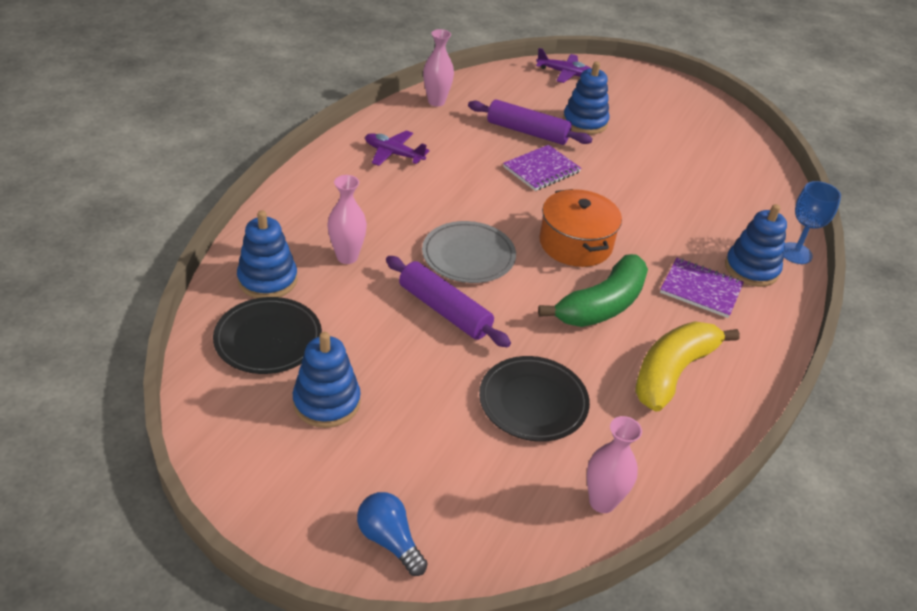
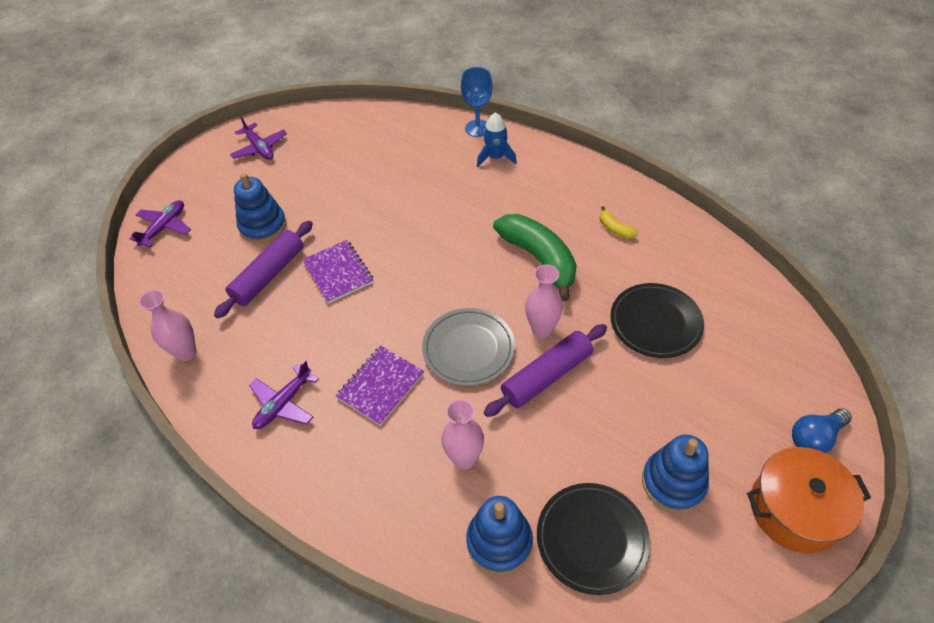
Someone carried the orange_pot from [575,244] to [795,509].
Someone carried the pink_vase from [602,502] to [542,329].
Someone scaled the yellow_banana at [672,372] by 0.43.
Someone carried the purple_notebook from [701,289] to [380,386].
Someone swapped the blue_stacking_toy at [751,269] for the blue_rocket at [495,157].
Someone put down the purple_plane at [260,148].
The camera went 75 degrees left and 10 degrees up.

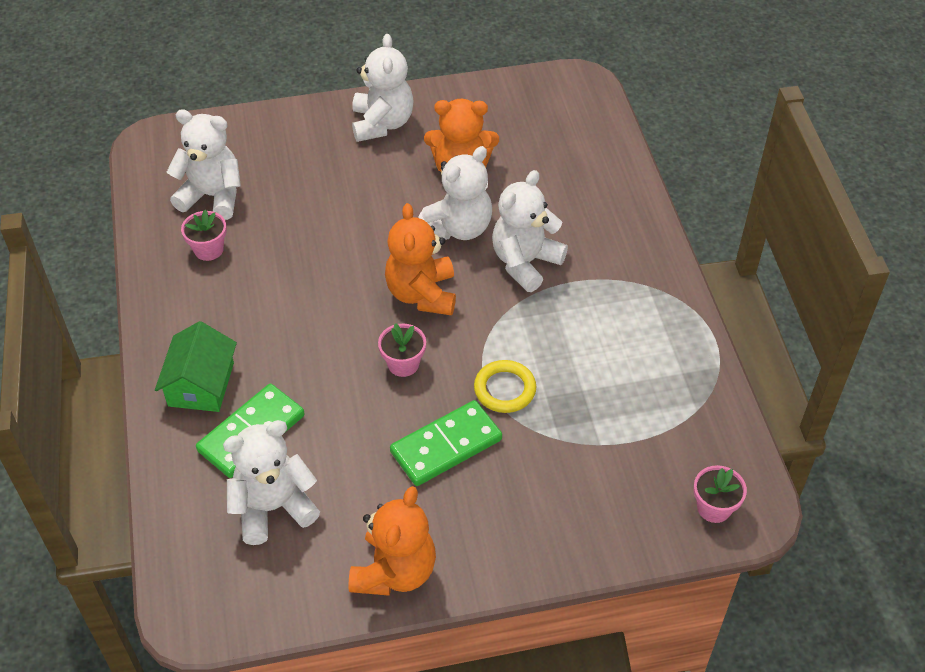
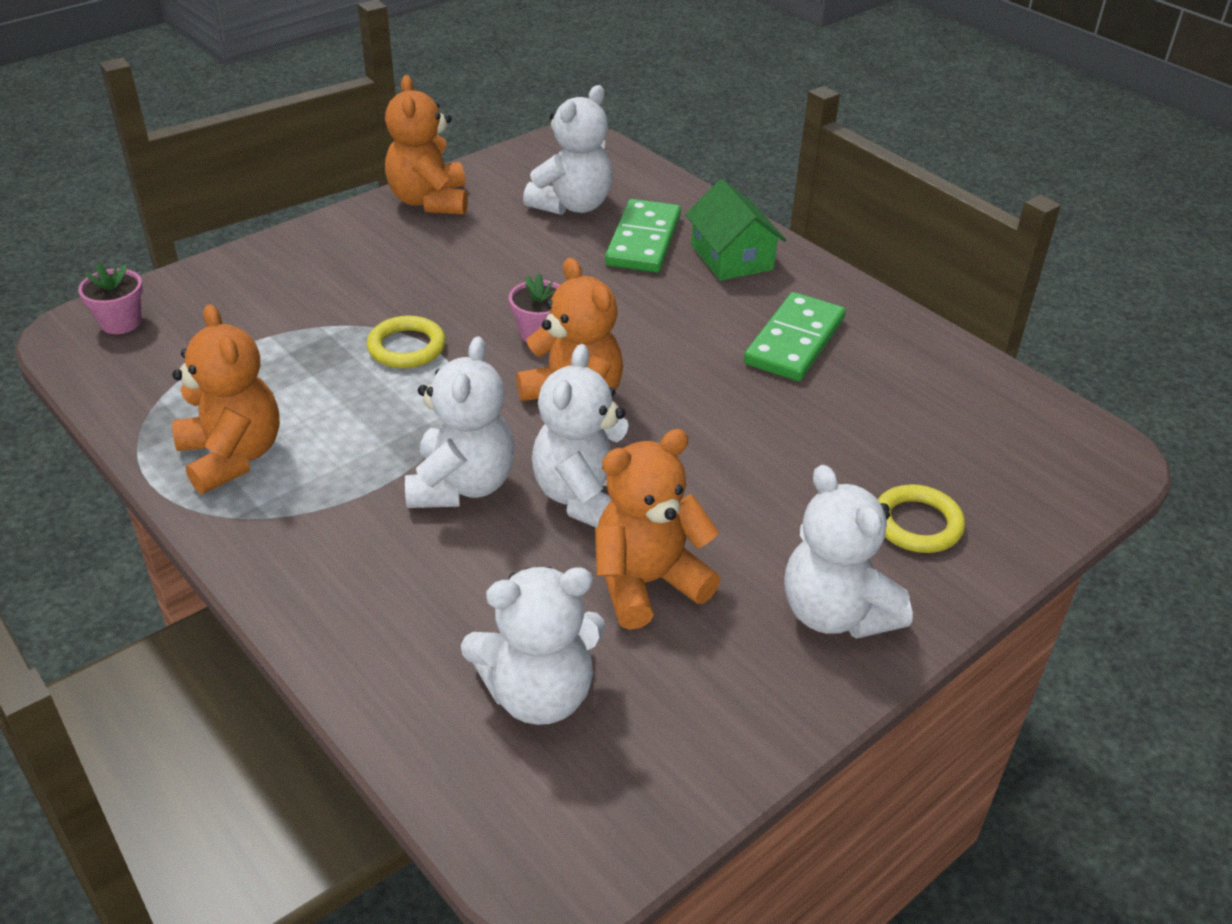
Someone carried the white_teddy_bear from [212,196] to [539,694].
Someone took away the pink_flower_pot at [208,249].
Someone carried the green_domino from [446,446] to [795,341].
Someone put down the orange_teddy_bear at [232,456].
Someone put down the yellow_ring at [917,524].
The camera went 150 degrees right and 10 degrees down.

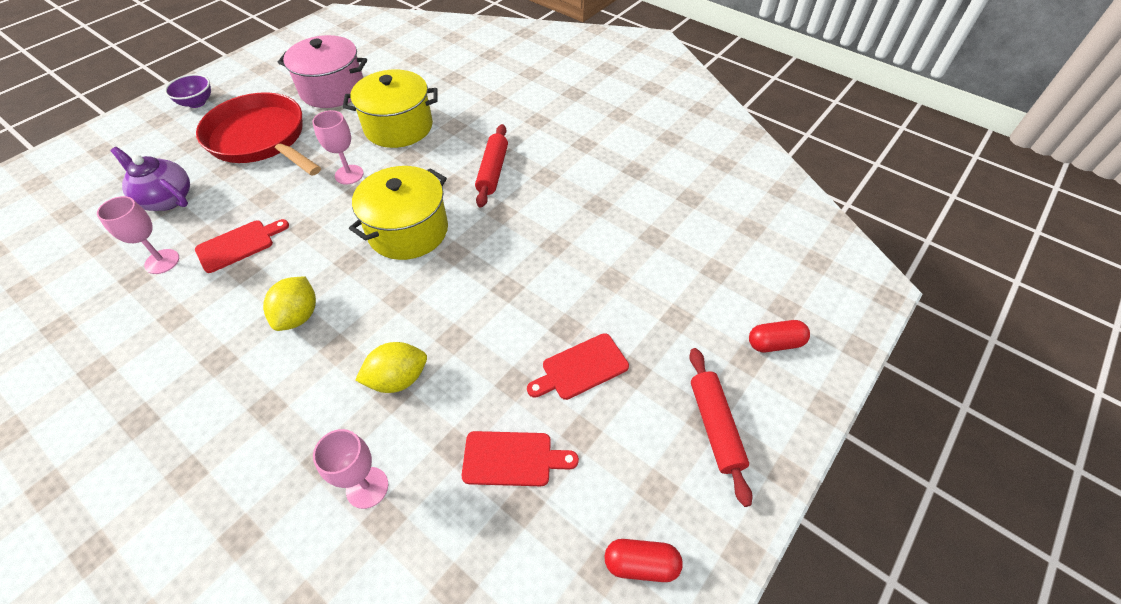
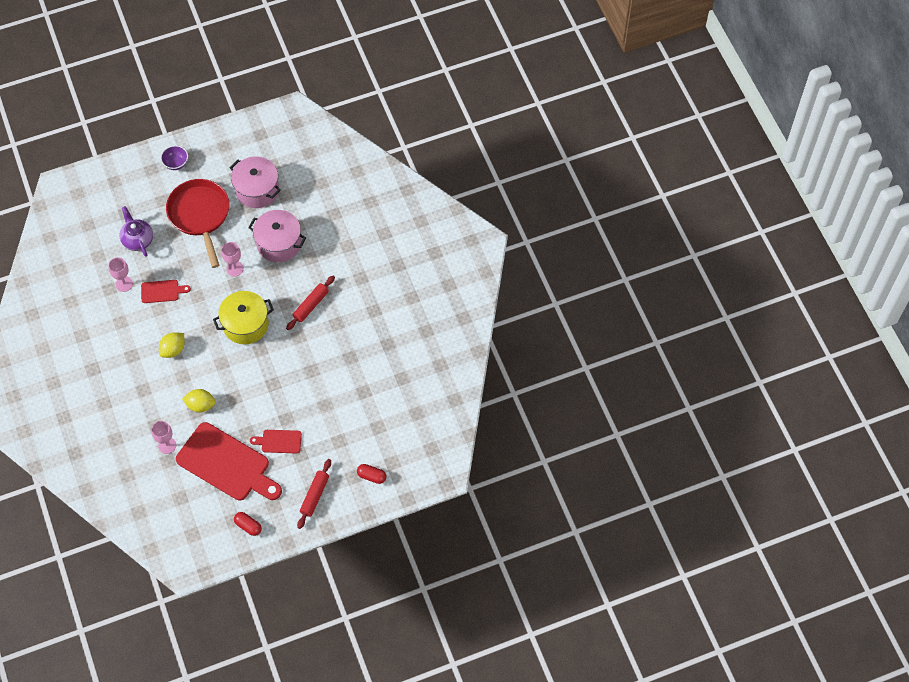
Someone repainted the yellow_pot at [398,127], which became the pink_pot at [279,243].
Someone scaled the red_cutting_board at [512,459] by 2.16.
The camera went 30 degrees right and 10 degrees up.

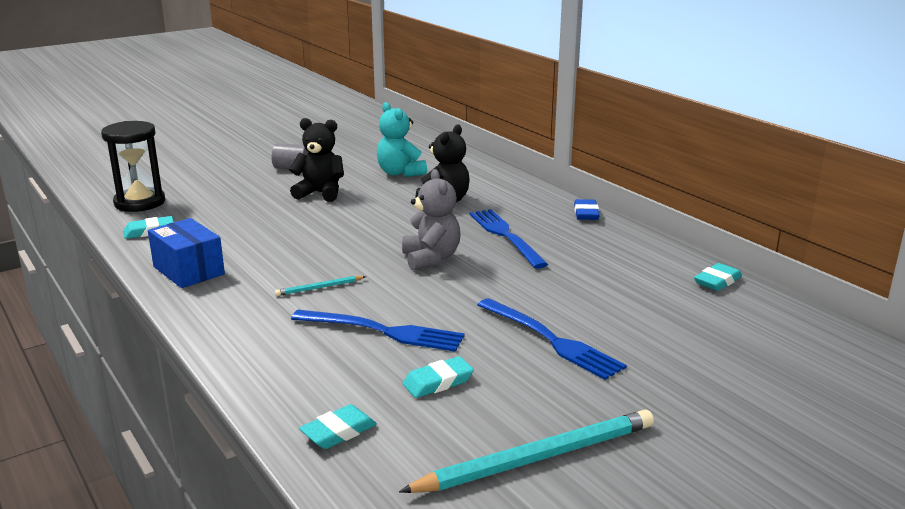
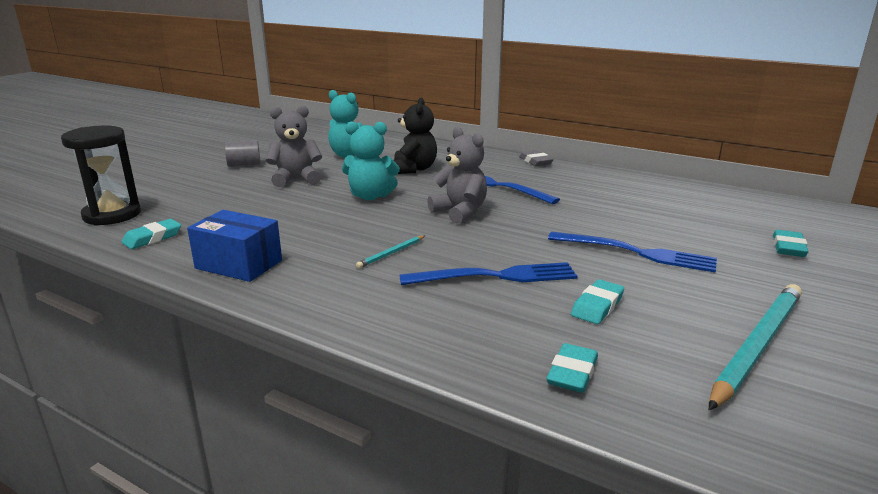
Someone repainted the black_teddy_bear at [320,193], which became the grey_teddy_bear at [296,180].
Someone repainted the blue_eraser at [586,213], which became the grey_eraser at [535,161].
Someone carried the turquoise_eraser from [717,281] to [788,247].
Someone put down the turquoise_teddy_bear at [370,196].
The camera went 25 degrees left and 0 degrees up.

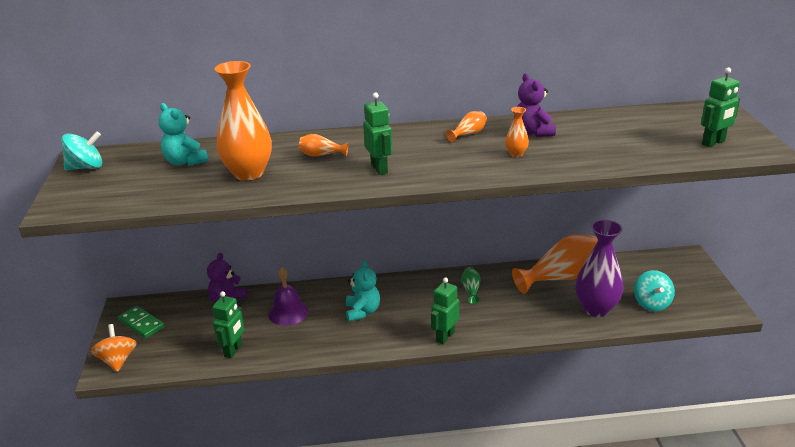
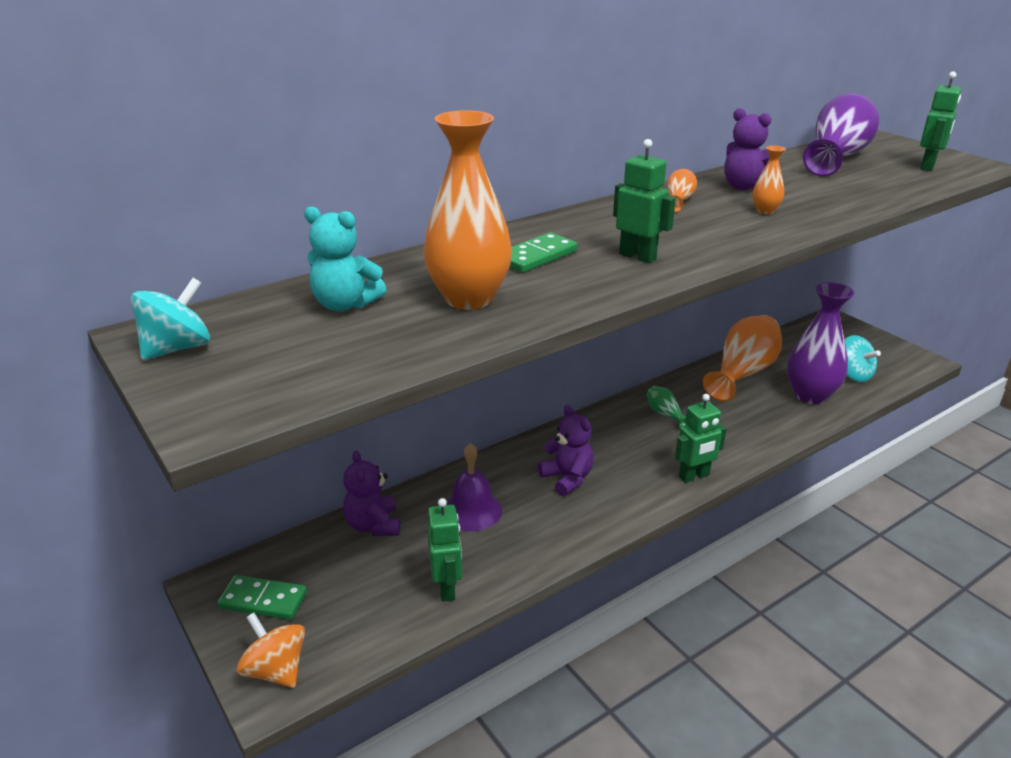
Someone swapped the orange_vase at [321,155] for the green_domino at [537,256].
Someone repainted the turquoise_teddy_bear at [362,312], which became the purple_teddy_bear at [567,478].
Someone rotated the green_robot at [445,337] by 120 degrees counterclockwise.
Someone put down the purple_vase at [836,158].
The camera went 30 degrees left and 0 degrees up.

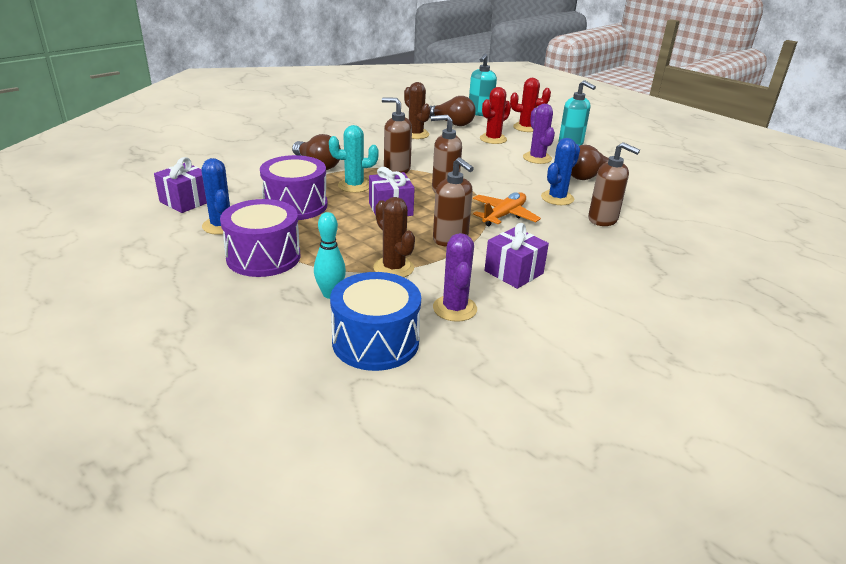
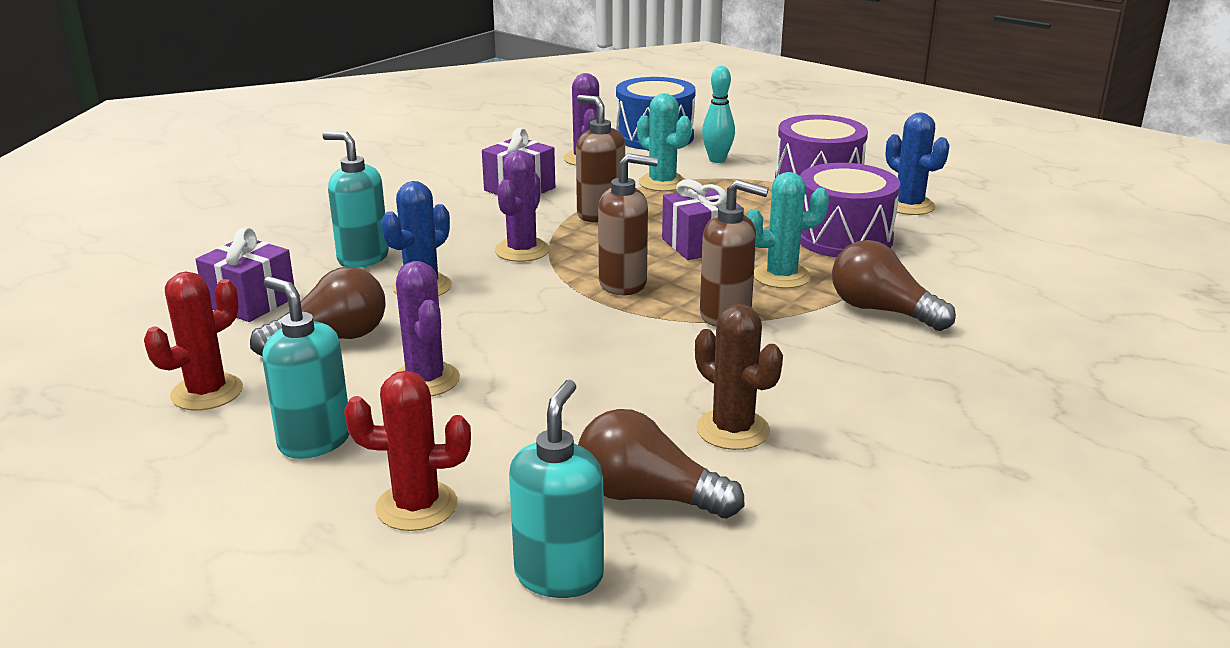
Someone carried the purple_gift from [186,201] to [250,302].
Someone repainted the brown_cactus at [393,268], which became the turquoise_cactus at [662,183].
Someone swapped the orange_plane at [504,215] for the purple_cactus at [522,250].
Someone carried the red_cactus from [493,139] to [207,392].
Someone repainted the brown_soap_dispenser at [603,220], which became the turquoise_soap_dispenser at [363,258].
The camera went 175 degrees right and 5 degrees down.

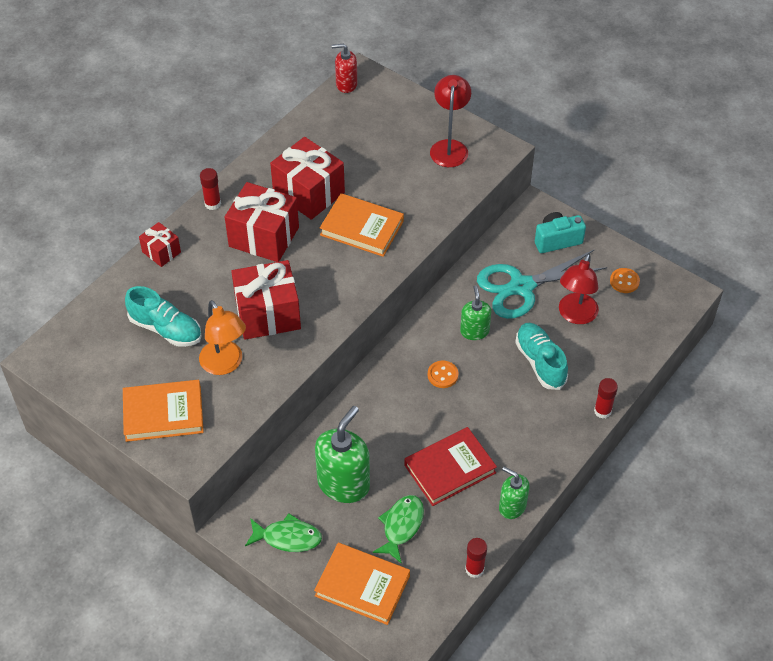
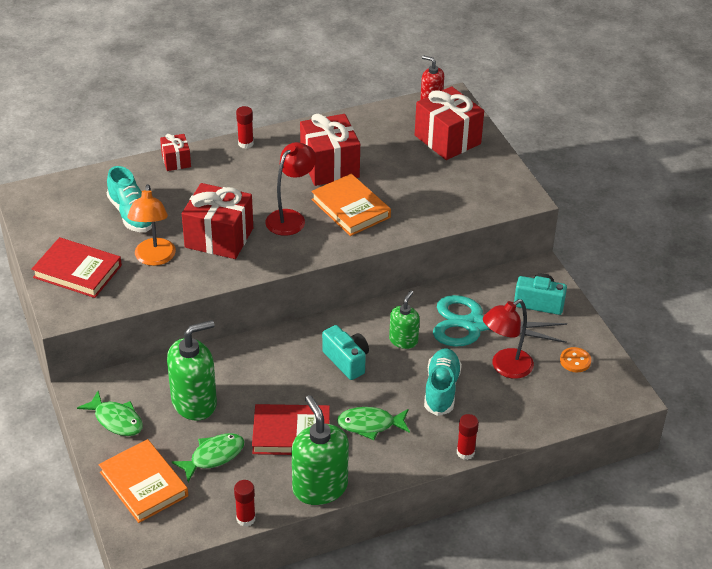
Someone repainted the orange_book at [163,413], which became the red_book at [77,271].
Someone carried the red_gift from [264,237] to [447,139].
Someone swapped the orange_button at [442,375] for the turquoise_camera at [347,361].
Someone carried the red_lamp from [449,147] to [291,218].
Someone scaled the green_soap_dispenser at [512,506] by 1.73.
Someone put down the green_fish at [370,425].
The camera went 30 degrees right and 10 degrees down.

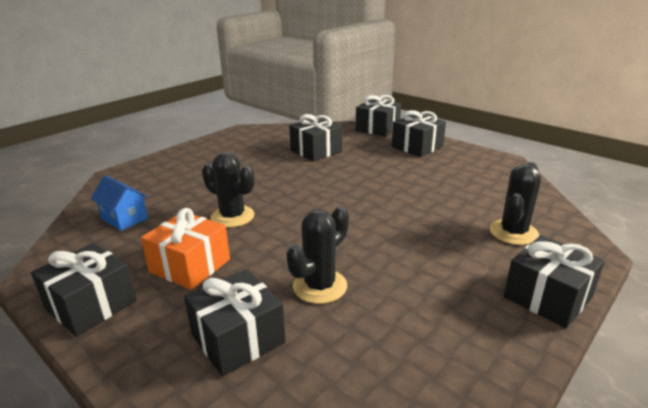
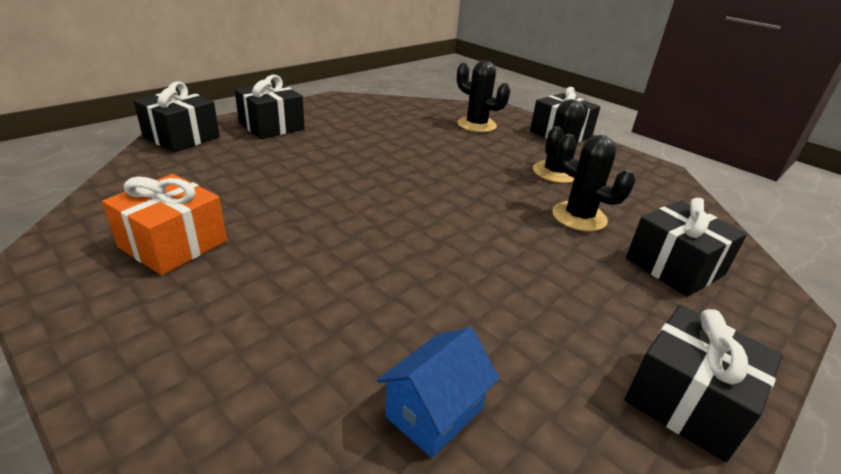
Someone carried the orange_gift from [190,265] to [173,244].
Someone carried the black_cactus from [232,216] to [555,172].
Someone took away the black_gift at [316,151].
The camera went 90 degrees left and 5 degrees up.

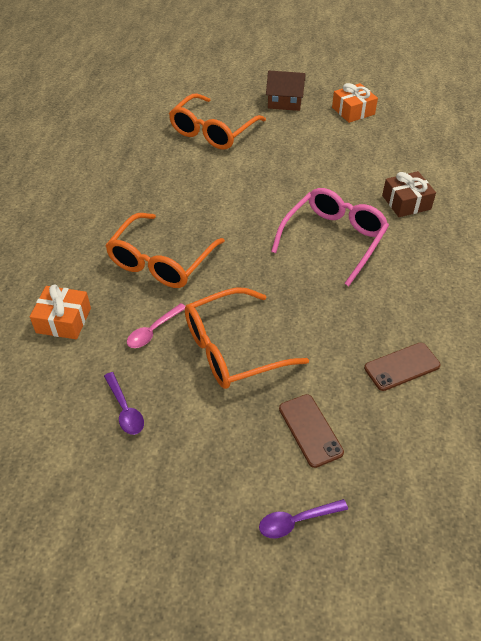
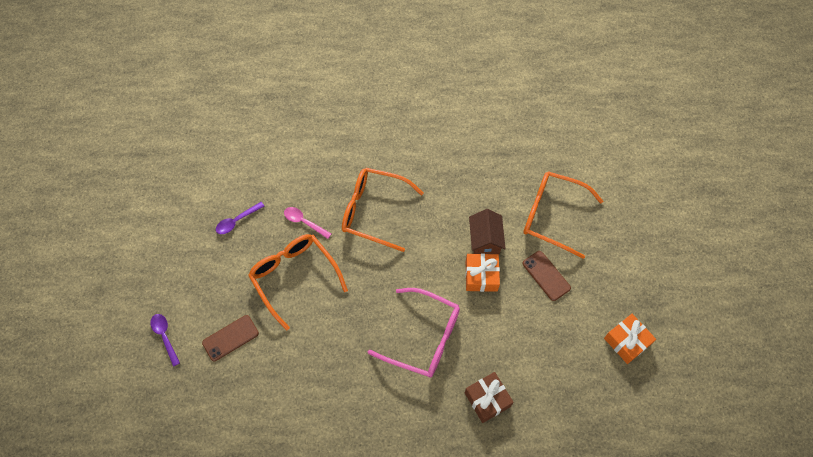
Someone carried the orange_gift from [63,320] to [481,276].
Someone carried the brown_house from [284,102] to [485,240].
Someone carried the brown_phone from [402,366] to [546,275].
The camera went 80 degrees right and 15 degrees up.

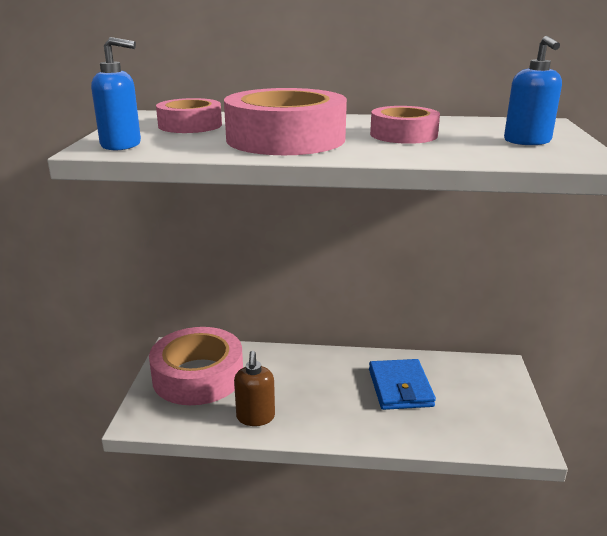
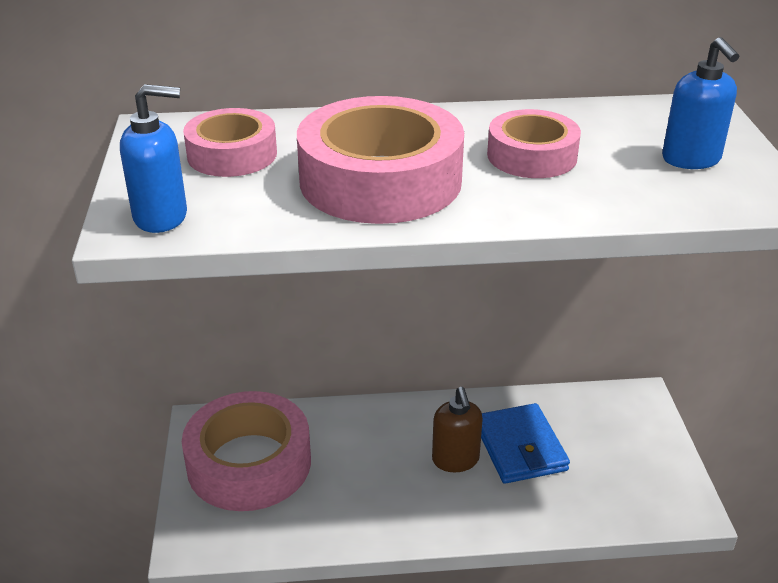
Someone carried the brown_soap_dispenser from [255,417] to [455,460].
The camera went 10 degrees left and 10 degrees up.

